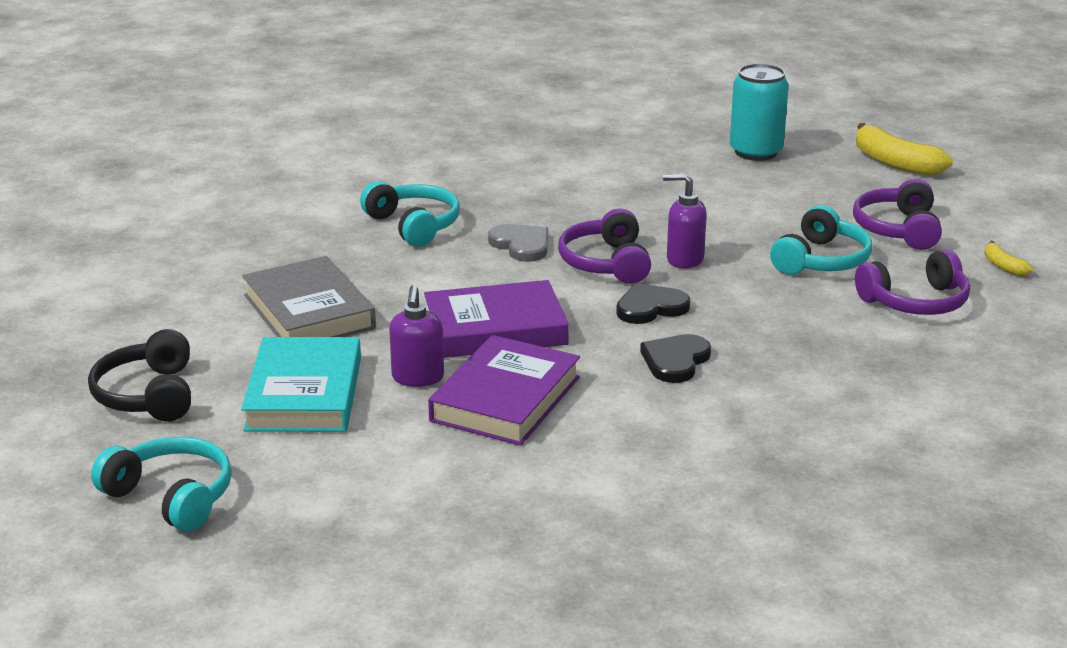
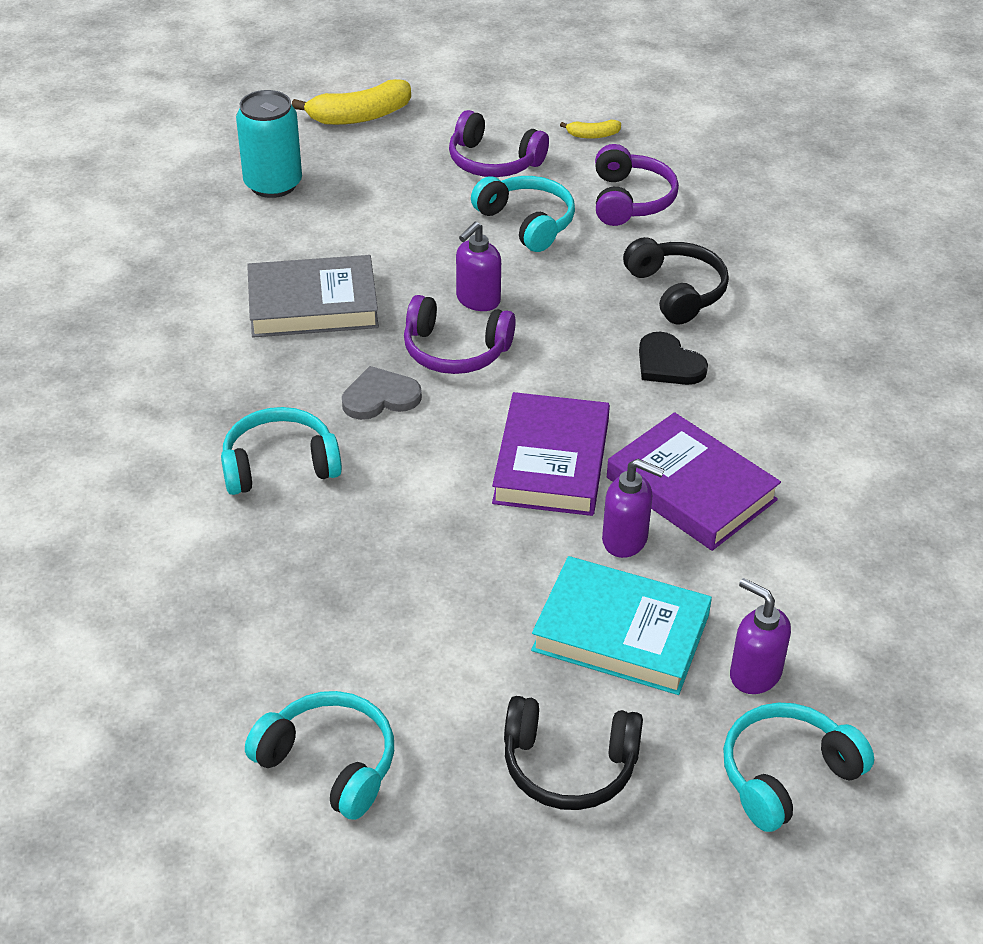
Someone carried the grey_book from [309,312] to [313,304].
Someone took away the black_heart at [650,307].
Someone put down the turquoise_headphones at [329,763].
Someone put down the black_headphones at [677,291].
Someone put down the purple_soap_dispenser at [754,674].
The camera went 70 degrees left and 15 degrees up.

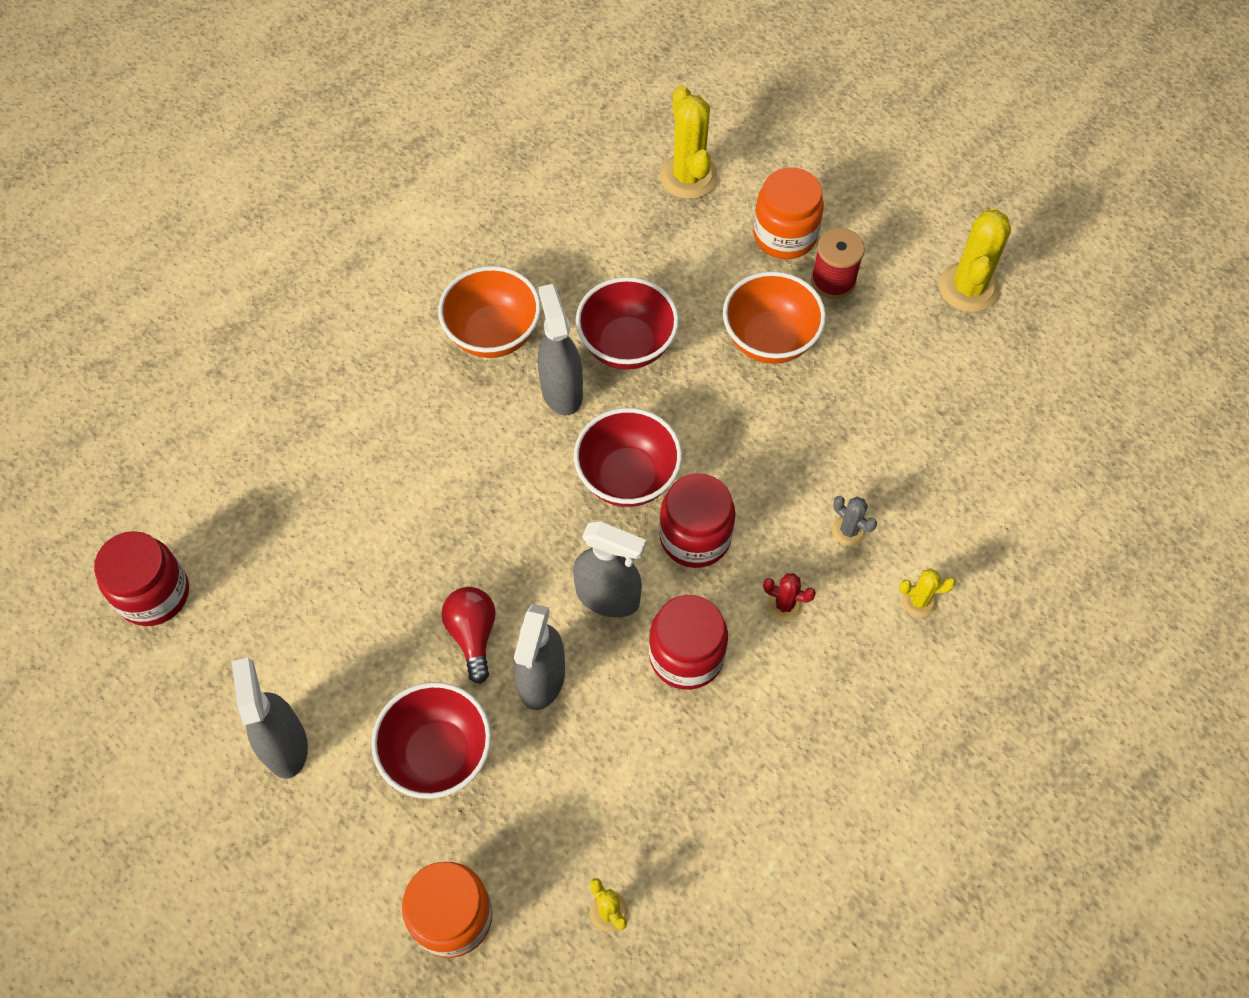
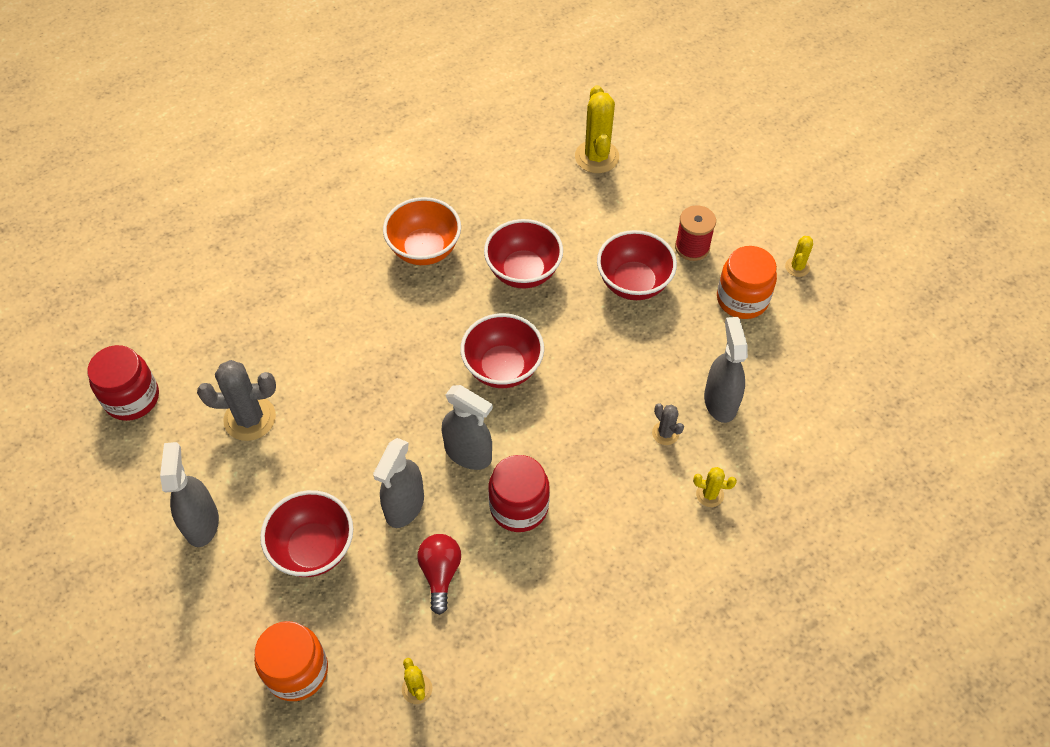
Someone carried the red_light_bulb from [473,634] to [440,573].
Someone carried the grey_spray_bottle from [561,390] to [720,401].
Someone took away the red_jar at [695,537].
Someone repainted the orange_bowl at [769,340], which became the red_bowl at [633,283].
Someone carried the orange_jar from [784,235] to [742,299].
Someone took away the red_cactus at [784,605].
Someone scaled the yellow_cactus at [968,288] by 0.52.
Someone put down the grey_cactus at [250,418].
The camera went 10 degrees right and 5 degrees down.

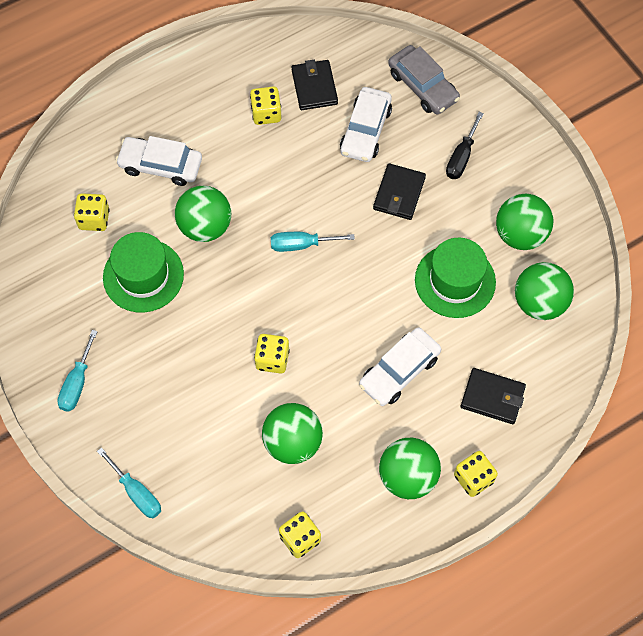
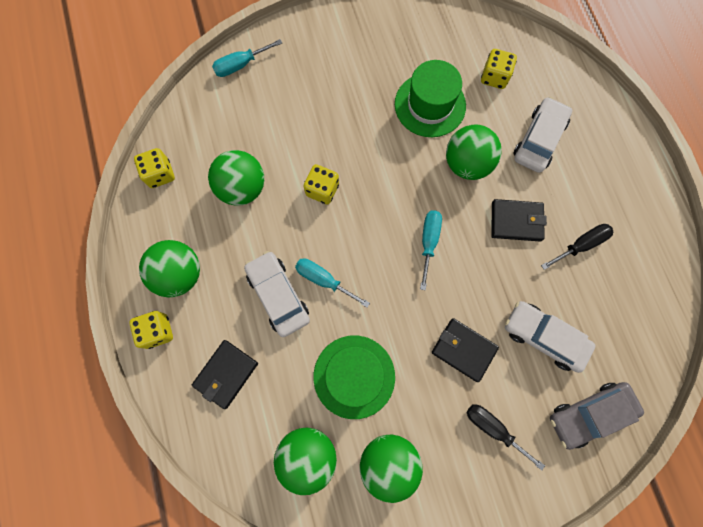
Someone carried the turquoise_screwdriver from [77,383] to [324,280].
Someone swapped the yellow_dice at [266,113] for the black_screwdriver at [580,245].
Someone carried the black_wallet from [314,87] to [516,221].
The camera went 105 degrees right and 10 degrees up.

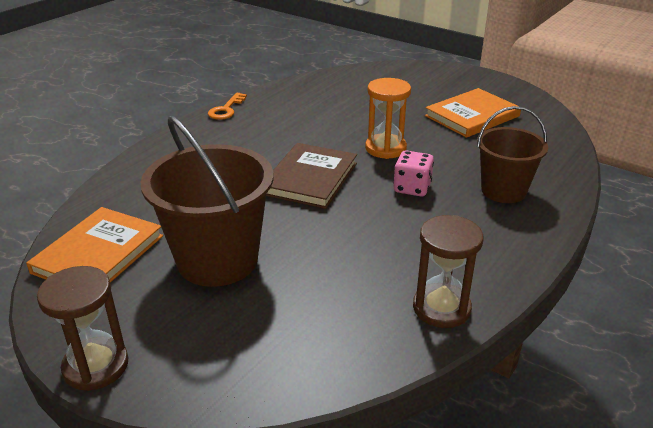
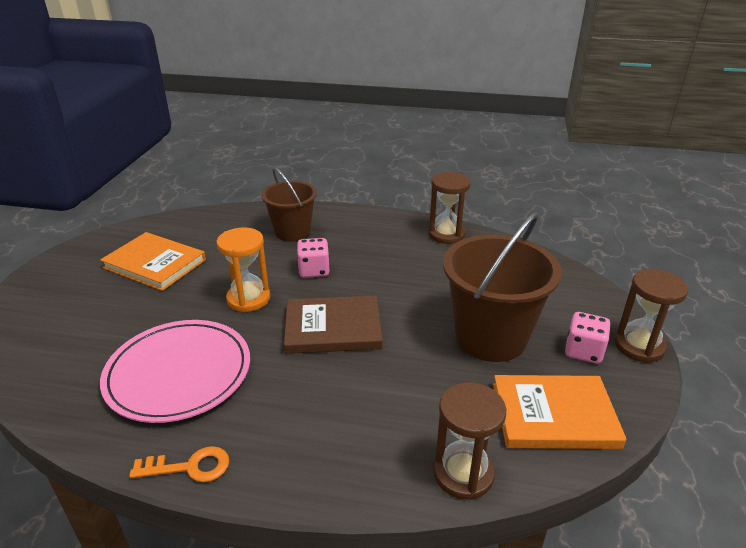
Someone put down the pink_plate at [179,373].
Someone put down the brown_hourglass at [463,474].
Someone put down the pink_dice at [583,351].
The camera went 115 degrees left and 0 degrees up.

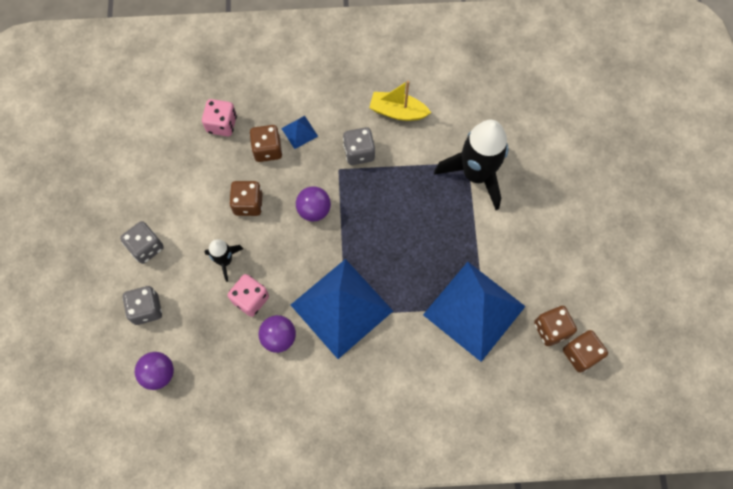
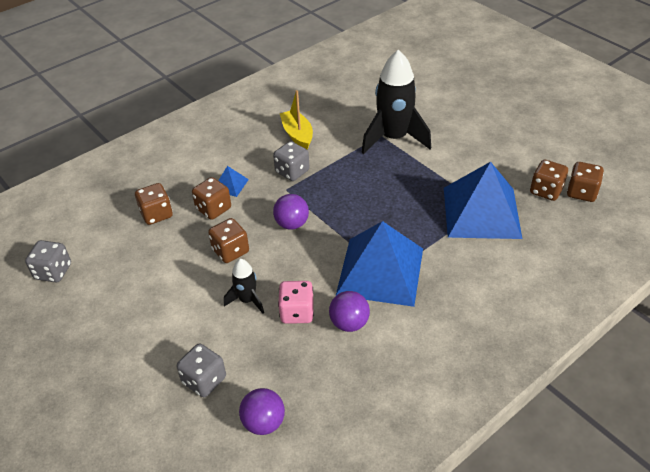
Someone carried the grey_dice from [146,247] to [53,272].
Someone repainted the pink_dice at [222,124], which became the brown_dice at [156,214].
Someone rotated the yellow_boat at [397,111] by 90 degrees clockwise.
The camera went 35 degrees left and 25 degrees down.

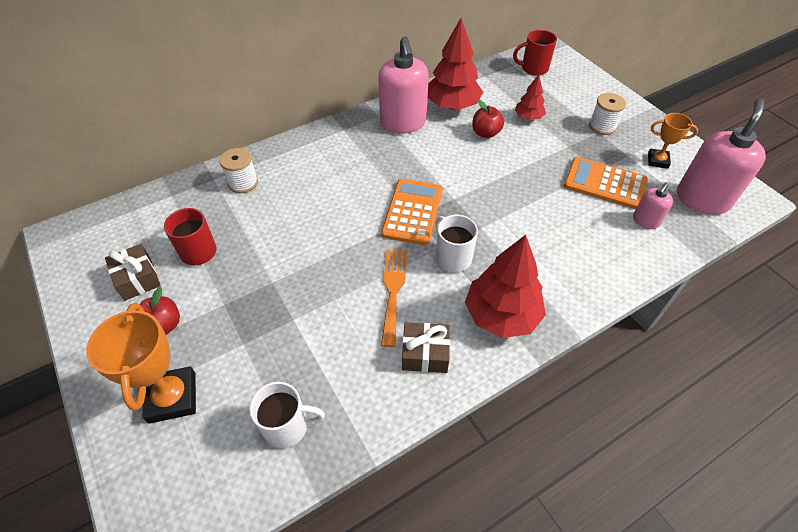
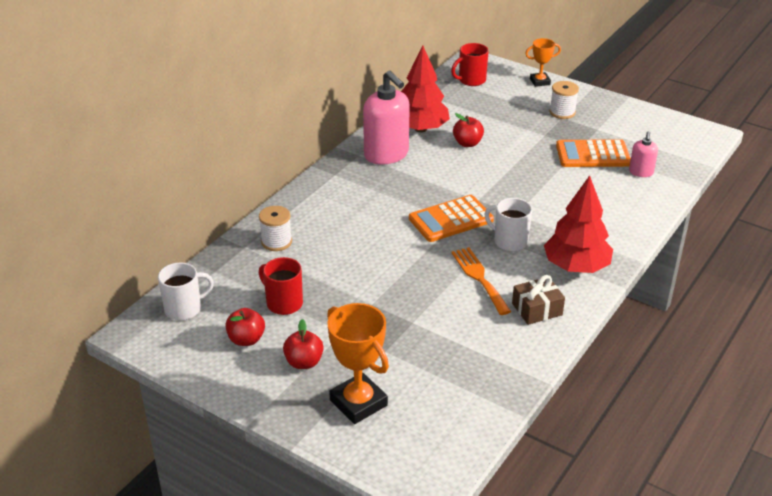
Someone swapped the brown_gift at [137,279] for the red_apple at [246,339].
Someone carried the white_mug from [287,426] to [184,309].
Someone rotated the orange_calculator at [412,212] by 105 degrees counterclockwise.
Someone took away the red_tree at [528,117].
Someone carried the orange_trophy from [657,161] to [540,82].
Someone took away the pink_soap_dispenser at [702,199].
The camera went 25 degrees left and 15 degrees down.

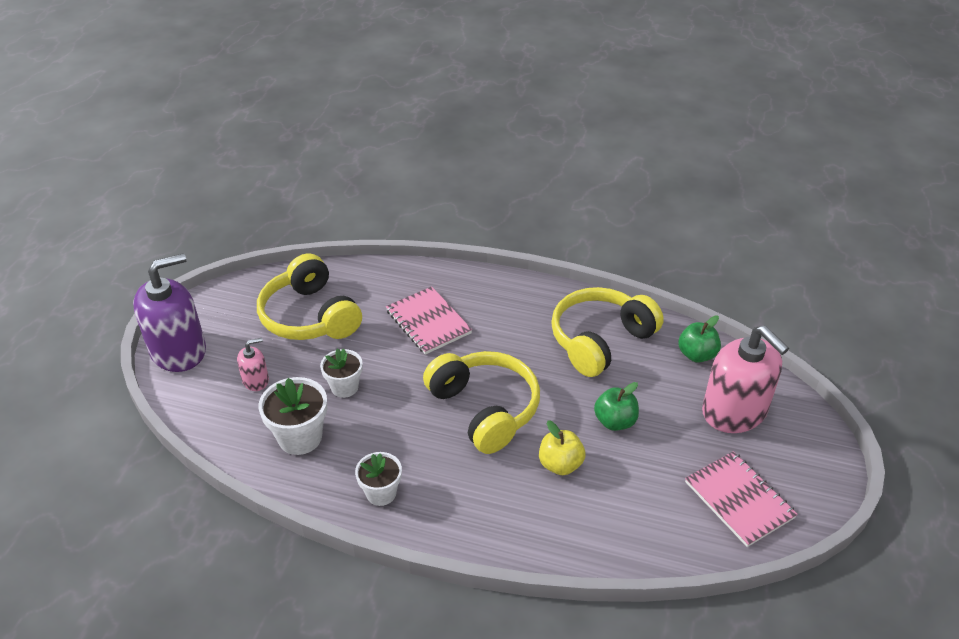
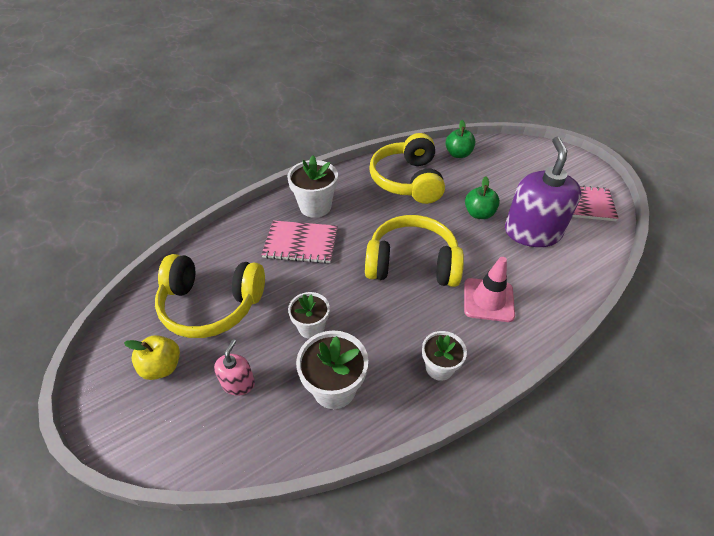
Someone carried the purple_soap_dispenser from [178,350] to [532,232].
Someone carried the yellow_apple from [560,464] to [162,367].
Someone took away the pink_soap_dispenser at [734,411].
Someone put down the white_flower_pot at [315,206].
Someone put down the pink_traffic_cone at [488,300].
The camera went 50 degrees left and 5 degrees up.

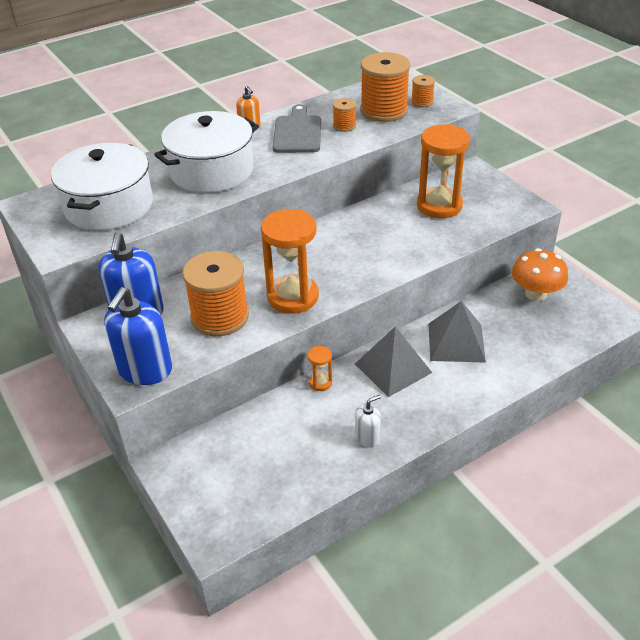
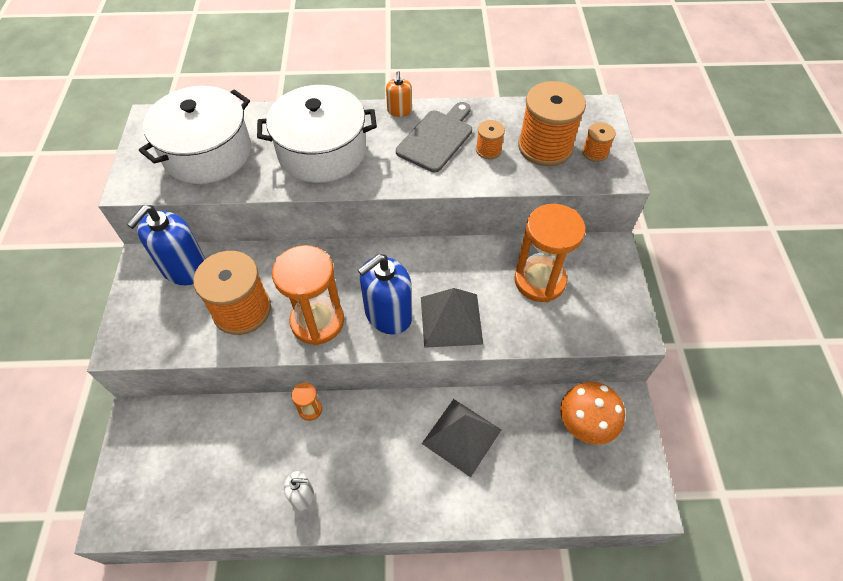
Someone carried the blue_soap_dispenser from [145,370] to [388,314].
Someone carried the grey_pyramid from [393,368] to [451,320].
The camera went 30 degrees right and 15 degrees up.

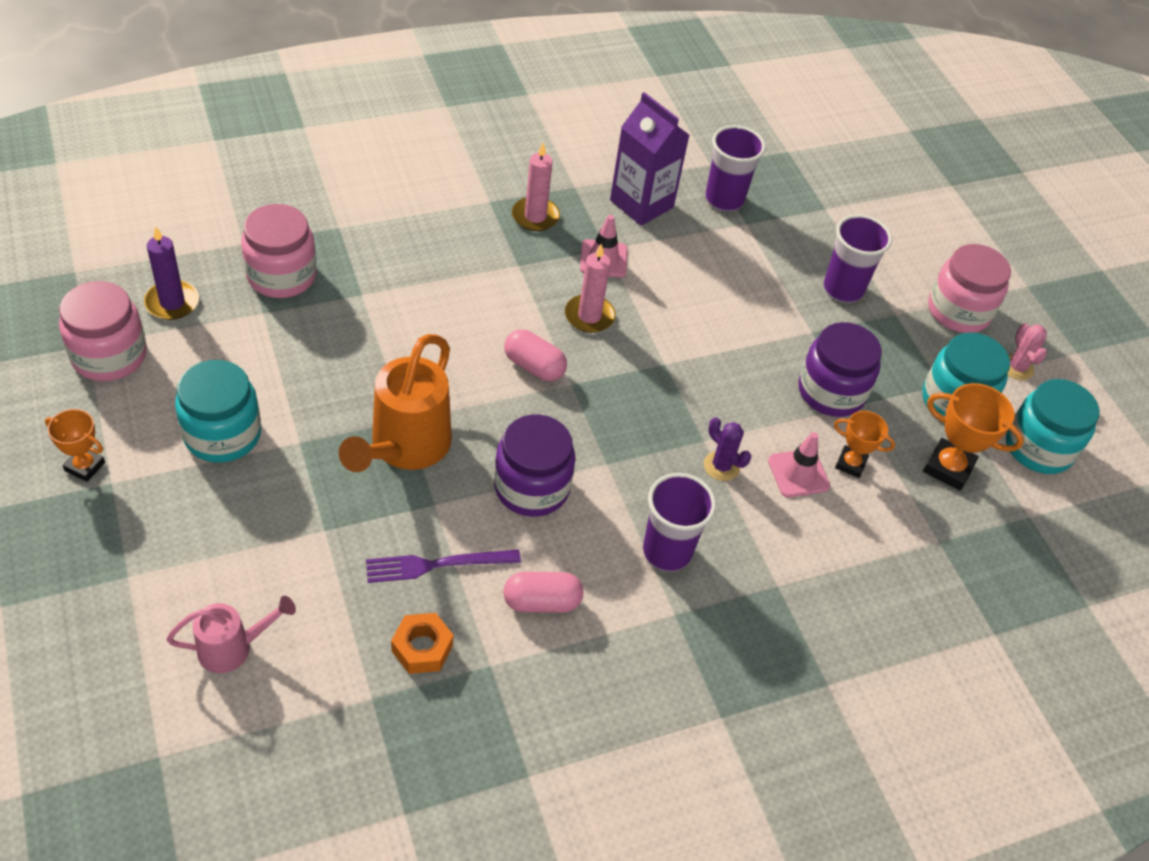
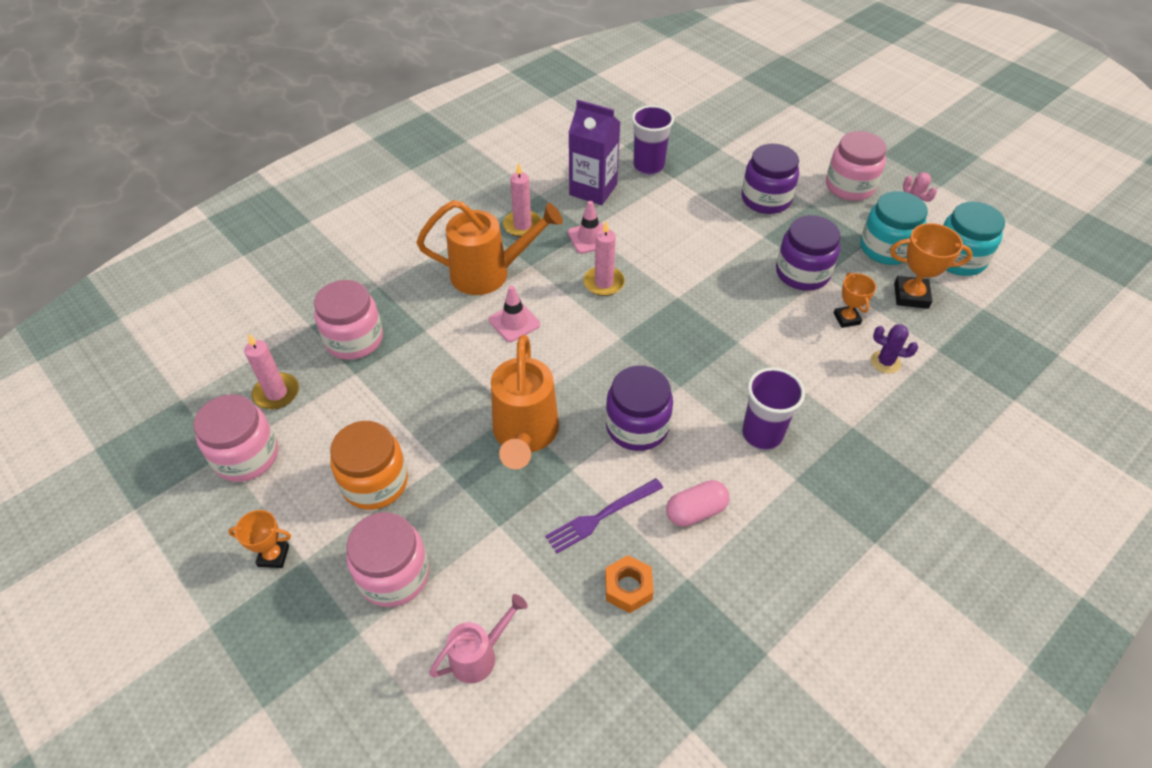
Someone repainted the purple_candle at [172,302], which became the pink_candle at [276,393].
Someone repainted the turquoise_jar at [222,434], which became the orange_jar at [375,482].
Someone took away the pink_capsule at [534,366].
Someone carried the purple_cactus from [721,466] to [885,362].
Someone carried the pink_traffic_cone from [798,473] to [514,322].
Someone swapped the purple_cup at [843,289] for the purple_jar at [766,199].
Someone rotated the orange_trophy at [850,464] by 75 degrees clockwise.
Someone put down the pink_jar at [394,575].
Someone put down the orange_watering_can at [488,273].
The camera went 15 degrees left and 0 degrees up.

